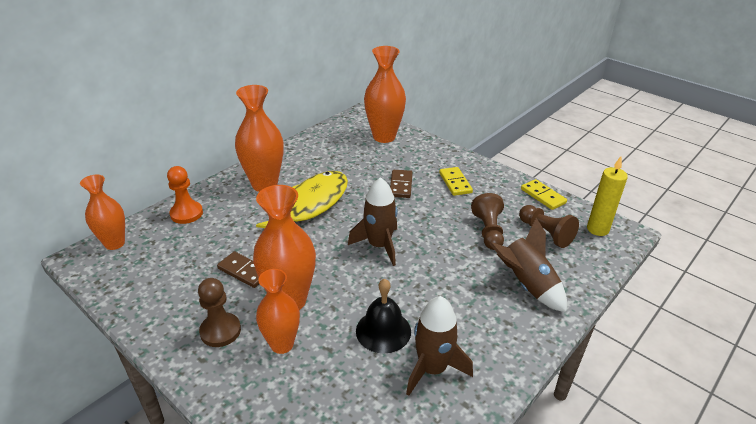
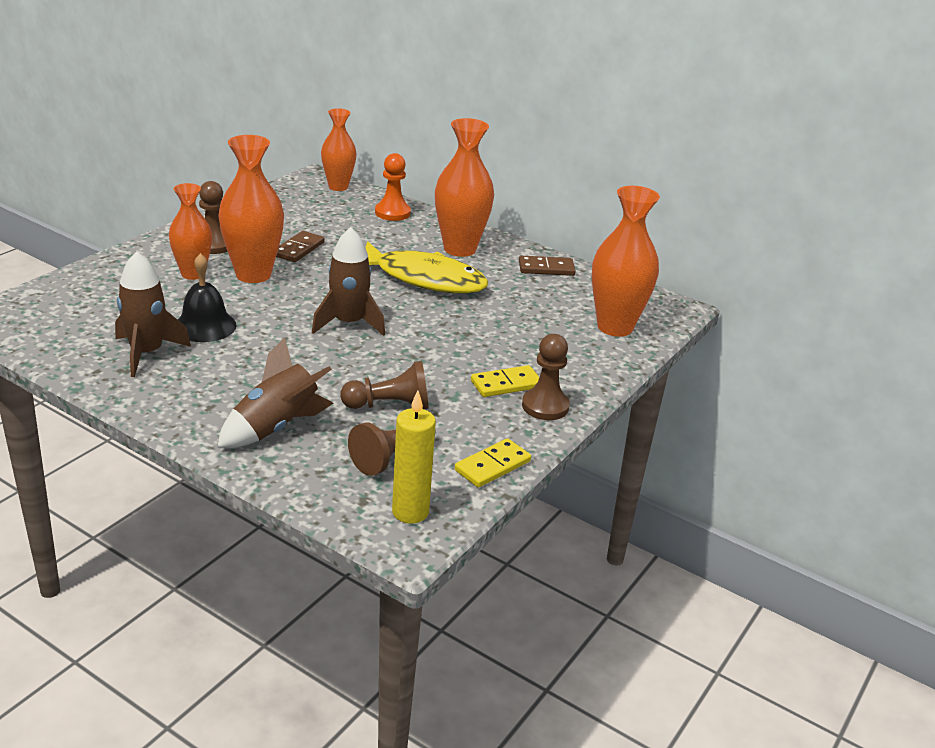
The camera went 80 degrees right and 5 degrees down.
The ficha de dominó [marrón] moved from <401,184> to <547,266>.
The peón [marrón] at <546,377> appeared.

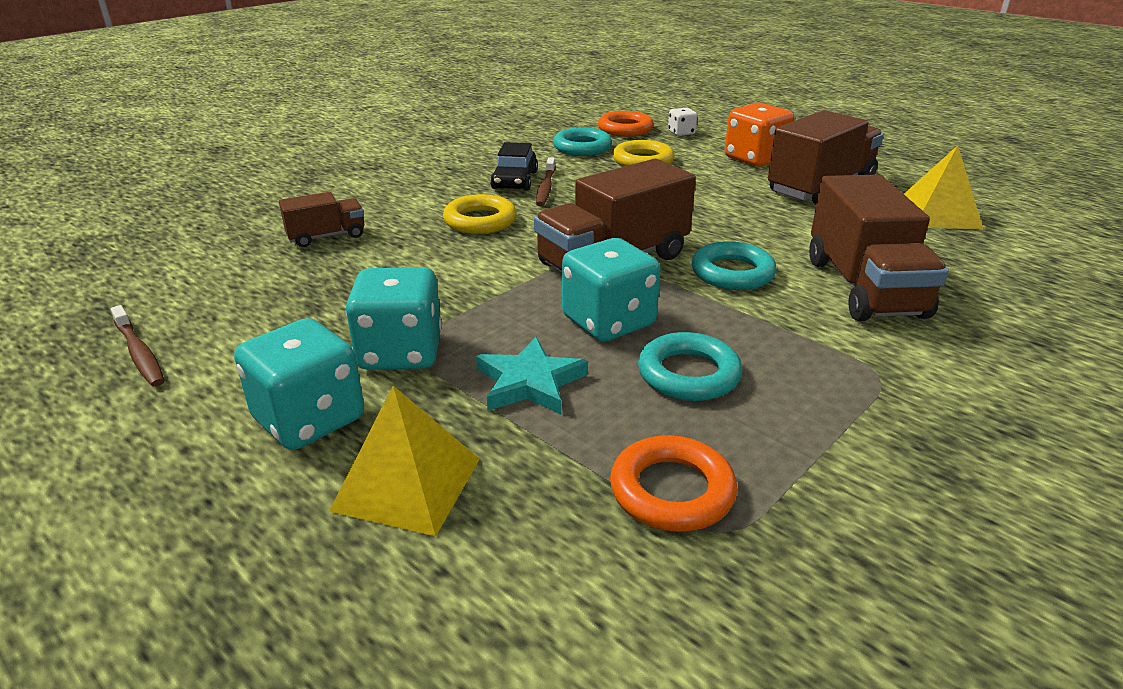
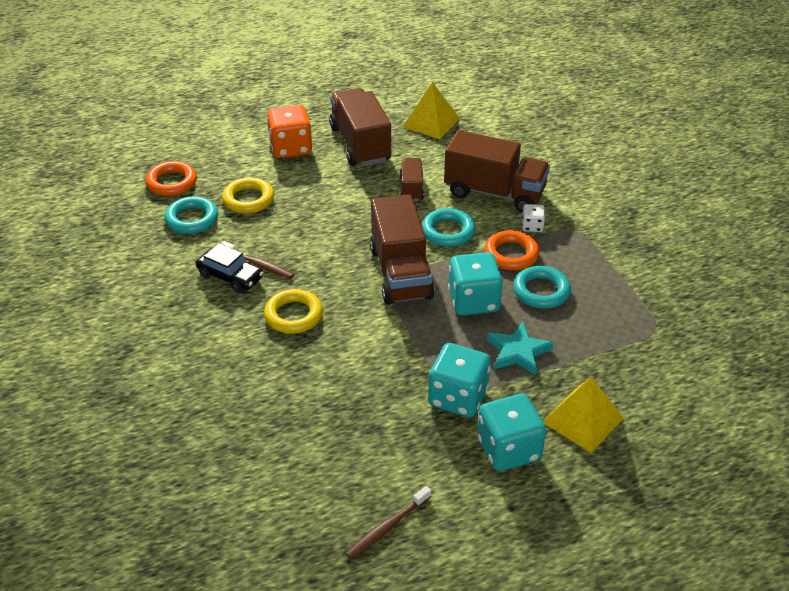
The camera went 65 degrees left and 10 degrees up.
The dado [blanco] moved from <682,122> to <533,218>.
The camión [marrón] moved from <321,219> to <412,179>.
The cepillo de dientes [marrón] at <137,346> turned 150 degrees clockwise.
The anillo [naranja] moved from <673,483> to <512,250>.

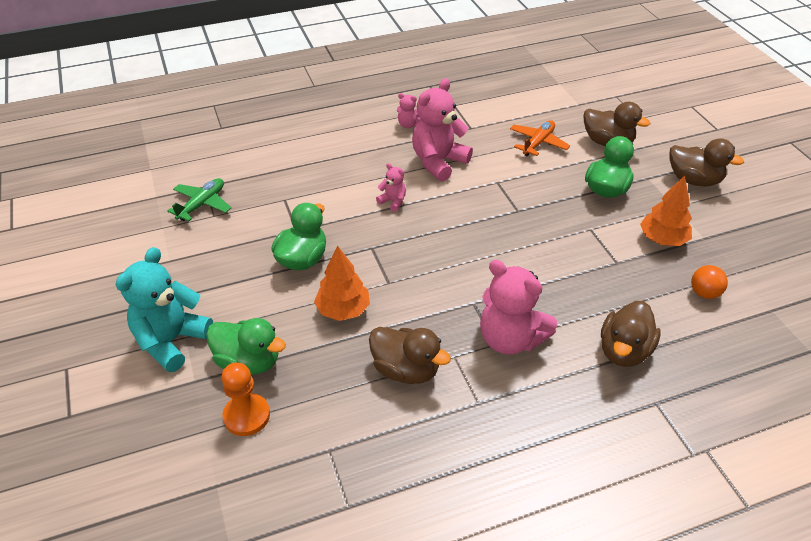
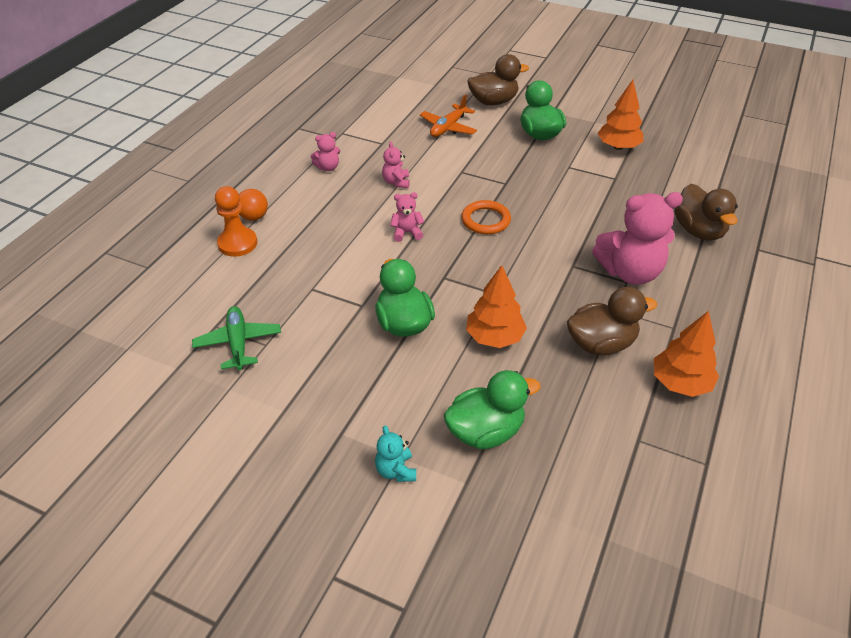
The camera went 45 degrees left and 0 degrees up.
The osito [rosa] at <442,130> changed to 0.47 times the size.
The avión [naranja] at <540,138> turned 135 degrees counterclockwise.
The pato [marrón] at <707,162> disappeared.
The osito [turquesa] at <164,309> changed to 0.47 times the size.
The pelota [naranja] moved from <709,282> to <253,205>.
The peón [naranja] moved from <245,399> to <236,221>.
The anillo [naranja] at <486,217> appeared.
The árbol [naranja] at <686,354> appeared.

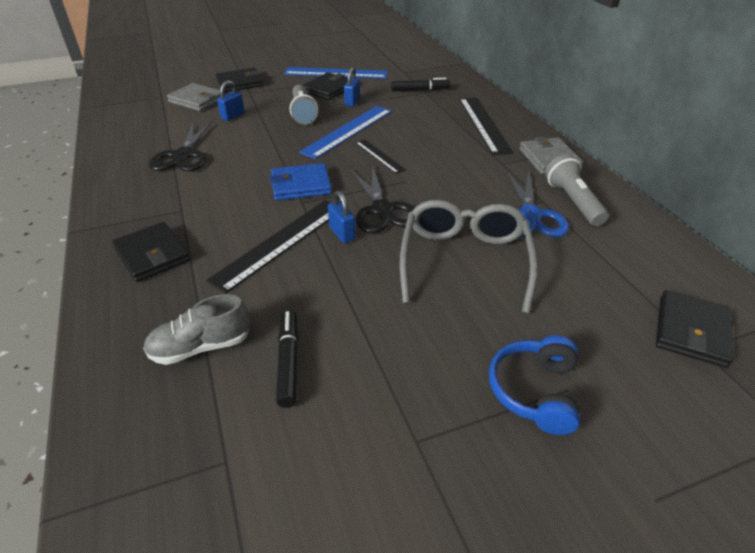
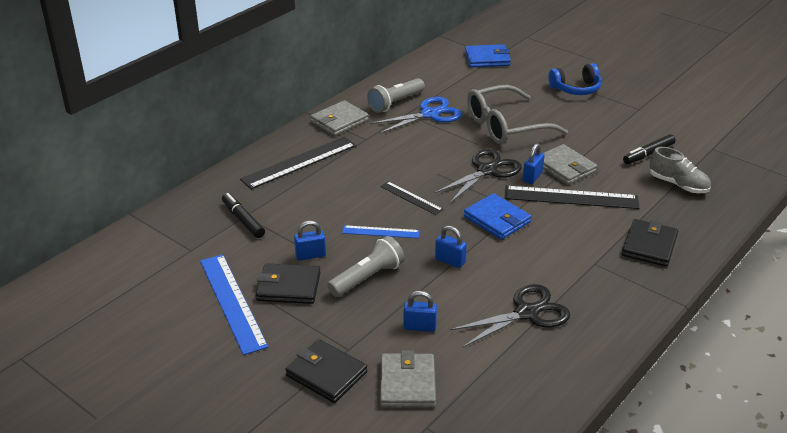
The camera went 120 degrees left and 5 degrees down.
The regla [azul] at <345,132> changed to 0.55 times the size.
The regla [negro] at <380,156> turned 75 degrees counterclockwise.
The cartera [negro] at <694,329> became the cartera [azul] at <488,56>.
The cartera [gris] at <570,164> appeared.
The candado [azul] at <451,247> appeared.

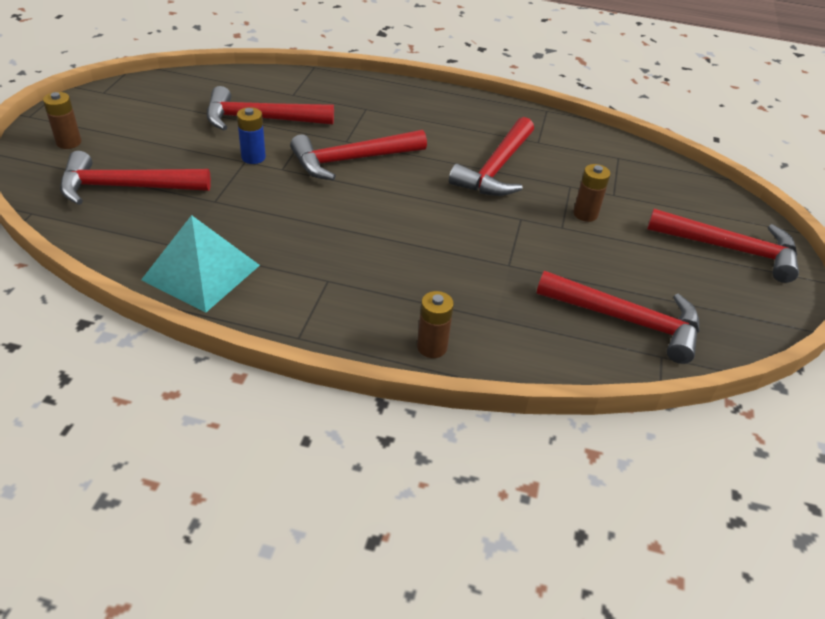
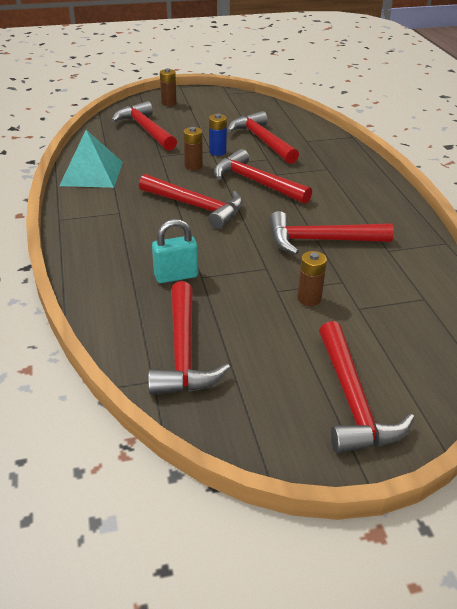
The camera went 65 degrees right and 5 degrees down.
The pila [marrón] moved from <435,324> to <193,148>.
The martillo [rojo] at <191,201> appeared.
The candado [turquesa] at <175,251> appeared.

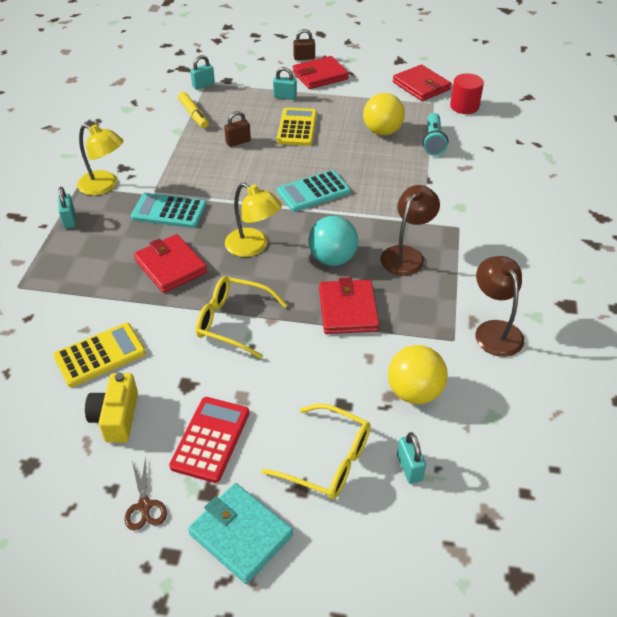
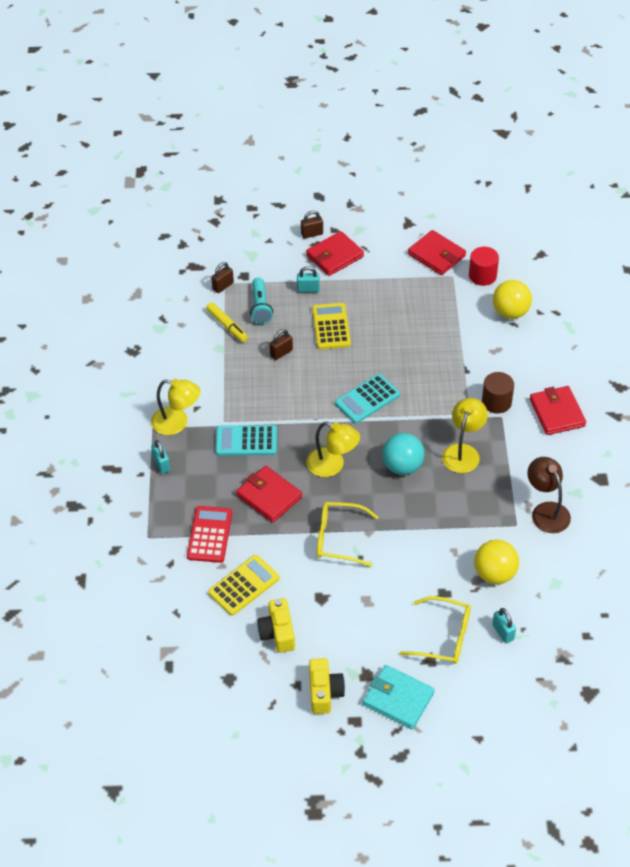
The camera went 10 degrees left and 5 degrees up.
The candado [turquesa] at <202,72> became the candado [marrón] at <222,277>.
The pelota [amarillo] moved from <384,114> to <512,299>.
The lámpara de mano [turquesa] moved from <435,134> to <261,300>.
The lámpara [marrón] at <410,230> became the lámpara [amarillo] at <465,435>.
The cartera [rojo] moved from <349,305> to <558,410>.
The calculadora [rojo] moved from <209,440> to <209,534>.
The tijeras [marrón] at <145,494> was replaced by the cámara [amarillo] at <327,686>.
The cilindro [marrón] at <498,393> appeared.

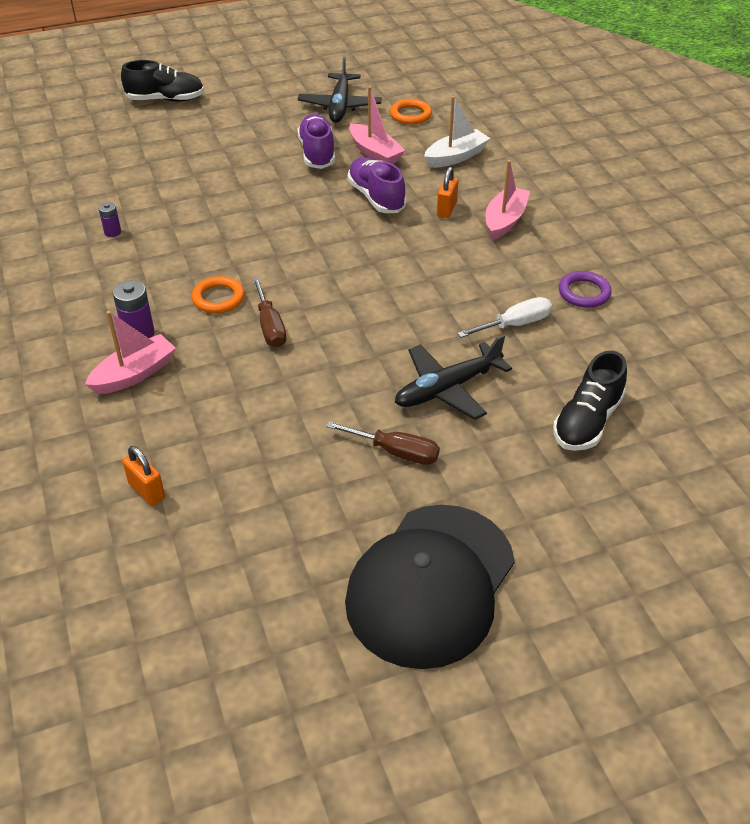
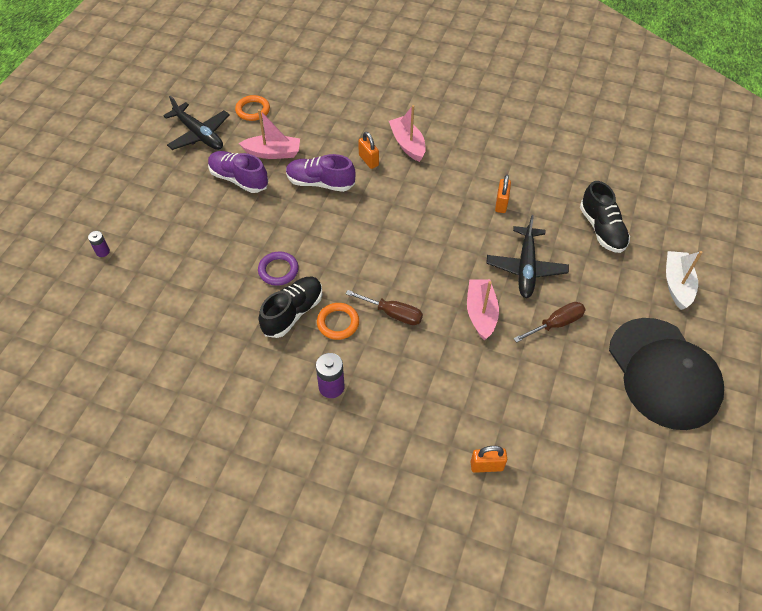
The camera went 50 degrees left and 10 degrees up.
The zapato [negro] moved from <162,81> to <291,307>.
The barco [blanco] moved from <457,132> to <684,280>.
The pila [morado] moved from <109,219> to <99,244>.
The anillo [morado] moved from <585,289> to <278,268>.
The destornillador [blanco] at <504,317> was replaced by the candado [naranja] at <503,194>.
The barco [rosa] moved from <130,352> to <483,309>.

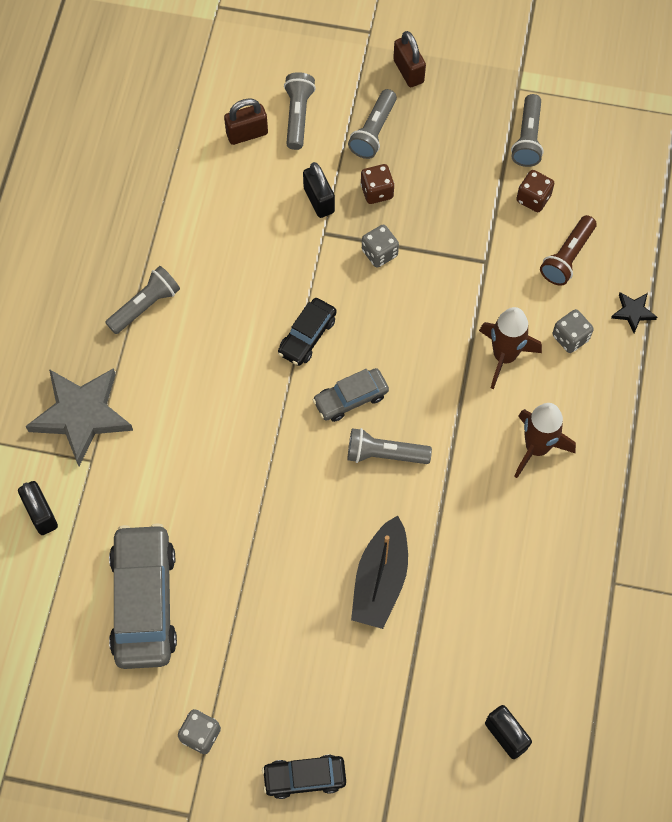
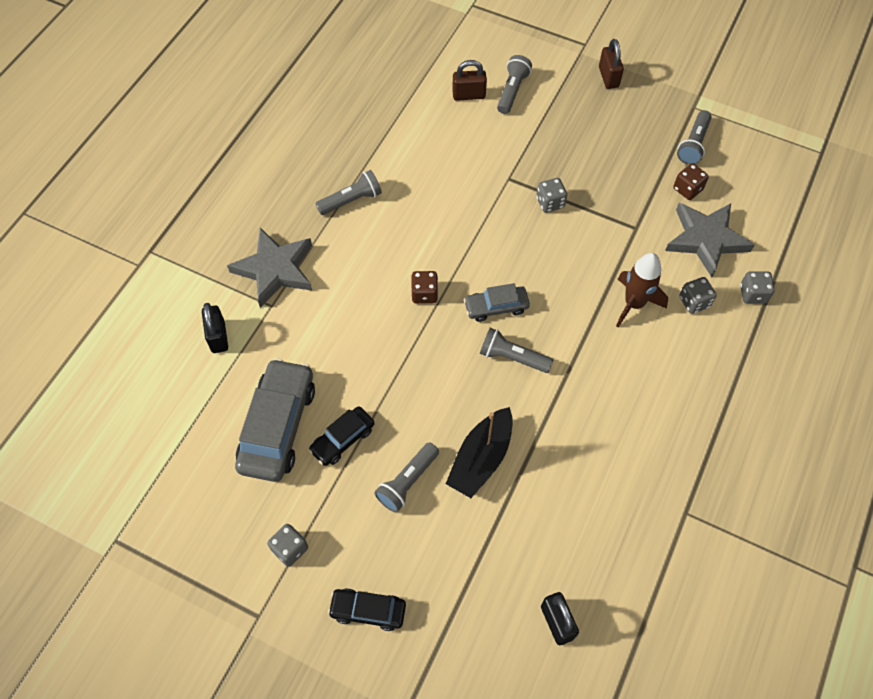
The camera went 15 degrees right and 5 degrees down.
The lámpara de mano [gris] moved from <372,124> to <406,477>.
The candado [negro] at <319,190> disappeared.
The dado [marrón] moved from <378,184> to <424,287>.
The lámpara de mano [marrón] at <568,250> was replaced by the estrella [gris] at <710,240>.
The estrella [negro] at <634,312> was replaced by the dado [gris] at <757,287>.
The coche [negro] moved from <307,332> to <341,436>.
The cohete [marrón] at <545,440> disappeared.

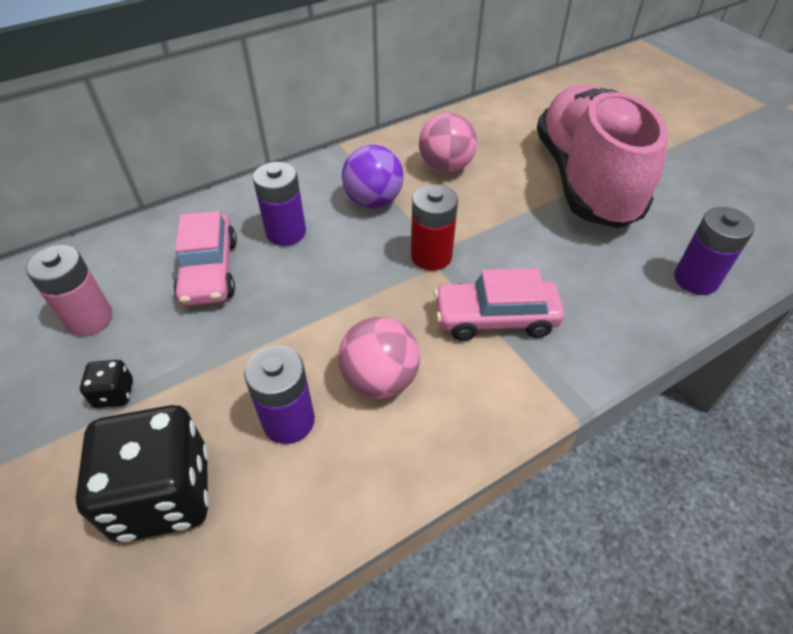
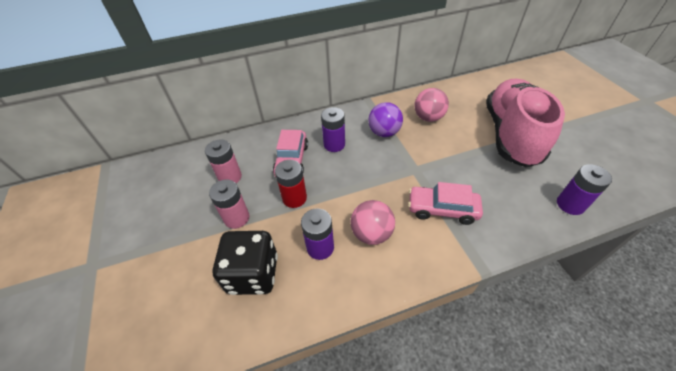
The camera went 15 degrees right and 0 degrees up.
The pila [rojo] moved from <434,227> to <291,184>.
The dado [negro] at <106,384> was replaced by the pila [rosa] at <229,204>.

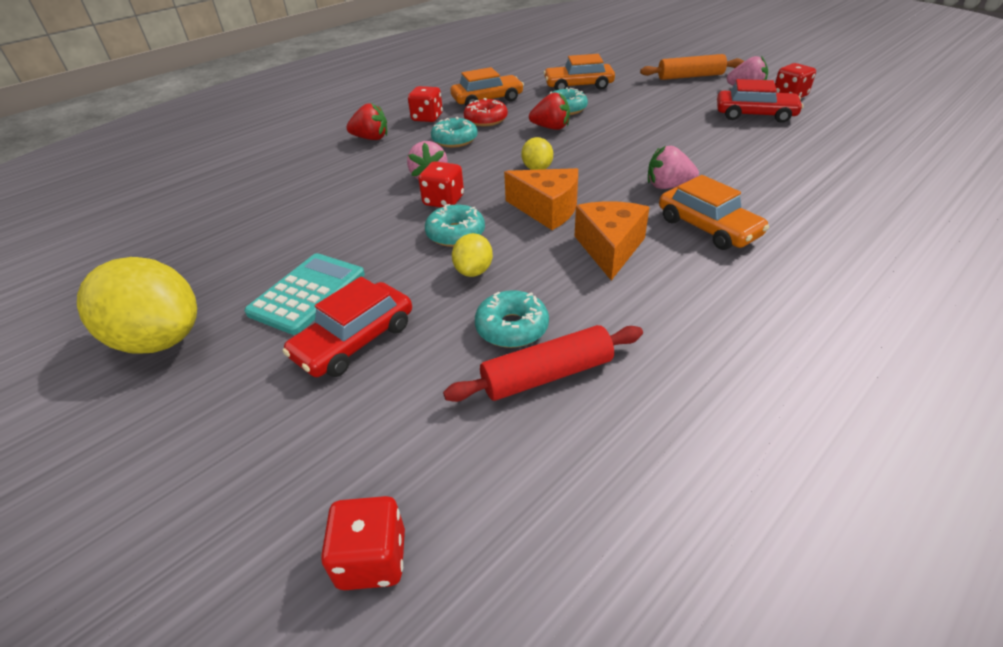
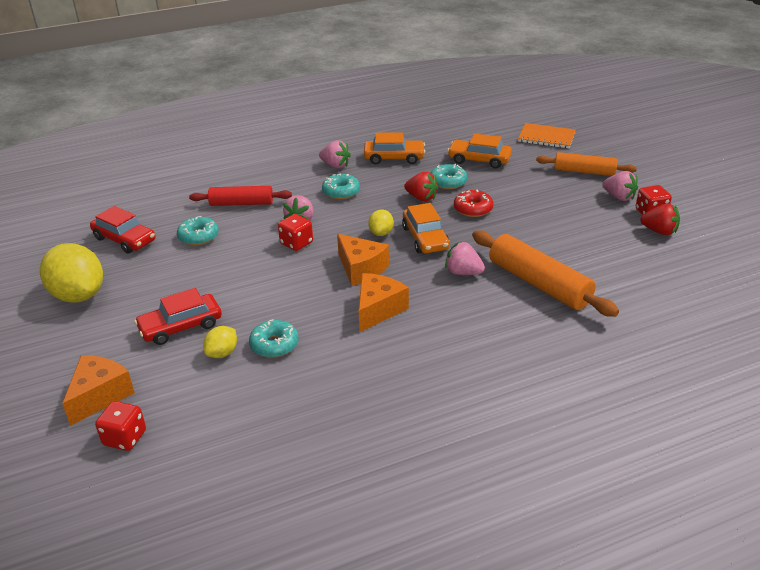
The camera went 20 degrees right and 5 degrees down.
The coche [rojo] moved from <760,101> to <122,230>.
The dado [rojo] at <425,104> was replaced by the fresa [rosa] at <335,154>.
The rosquilla [rojo] moved from <486,112> to <474,203>.
The fresa [rojo] moved from <366,121> to <660,219>.
The coche [naranja] moved from <714,212> to <426,228>.
The rosquilla [turquesa] moved from <455,225> to <198,231>.
The limón [amarillo] moved from <472,255> to <220,342>.
The calculadora [turquesa] at <304,294> disappeared.
The rodillo [rojo] moved from <543,363> to <240,196>.
The cuaderno [naranja] at <547,135> appeared.
The rodillo [naranja] at <545,273> appeared.
The queso [naranja] at <98,390> appeared.

